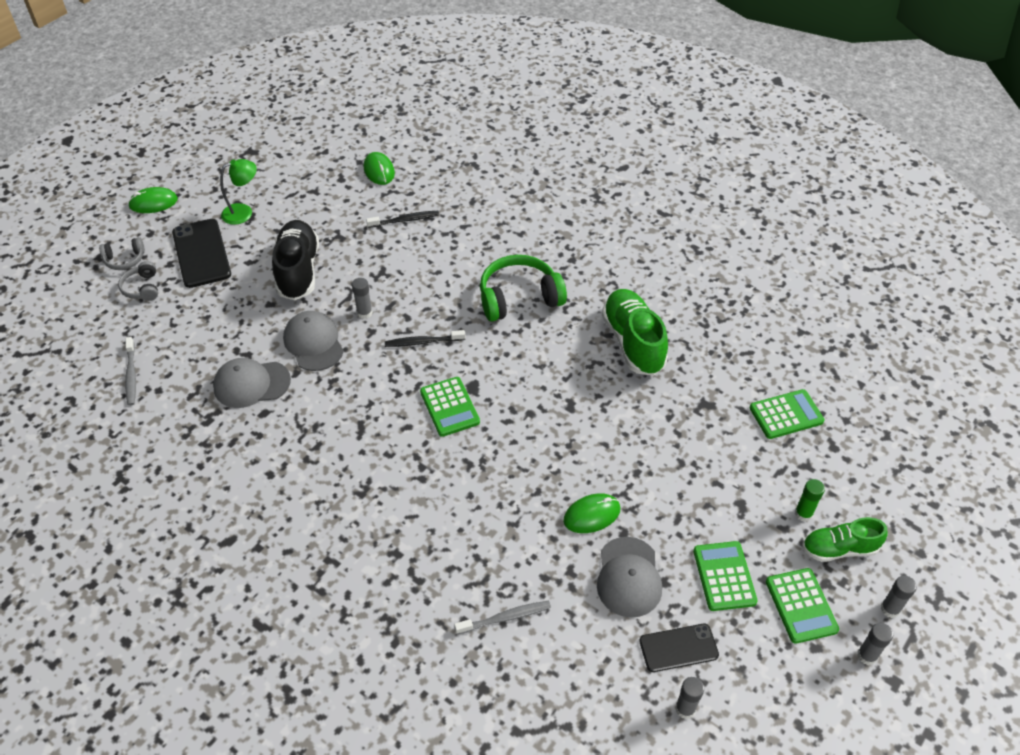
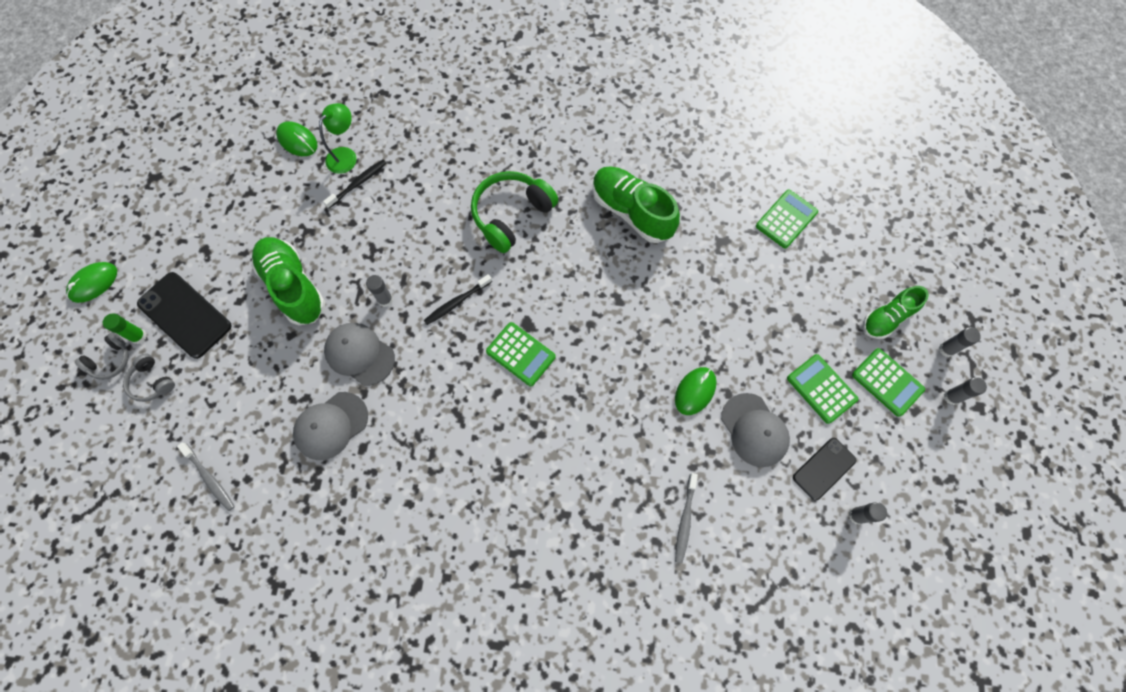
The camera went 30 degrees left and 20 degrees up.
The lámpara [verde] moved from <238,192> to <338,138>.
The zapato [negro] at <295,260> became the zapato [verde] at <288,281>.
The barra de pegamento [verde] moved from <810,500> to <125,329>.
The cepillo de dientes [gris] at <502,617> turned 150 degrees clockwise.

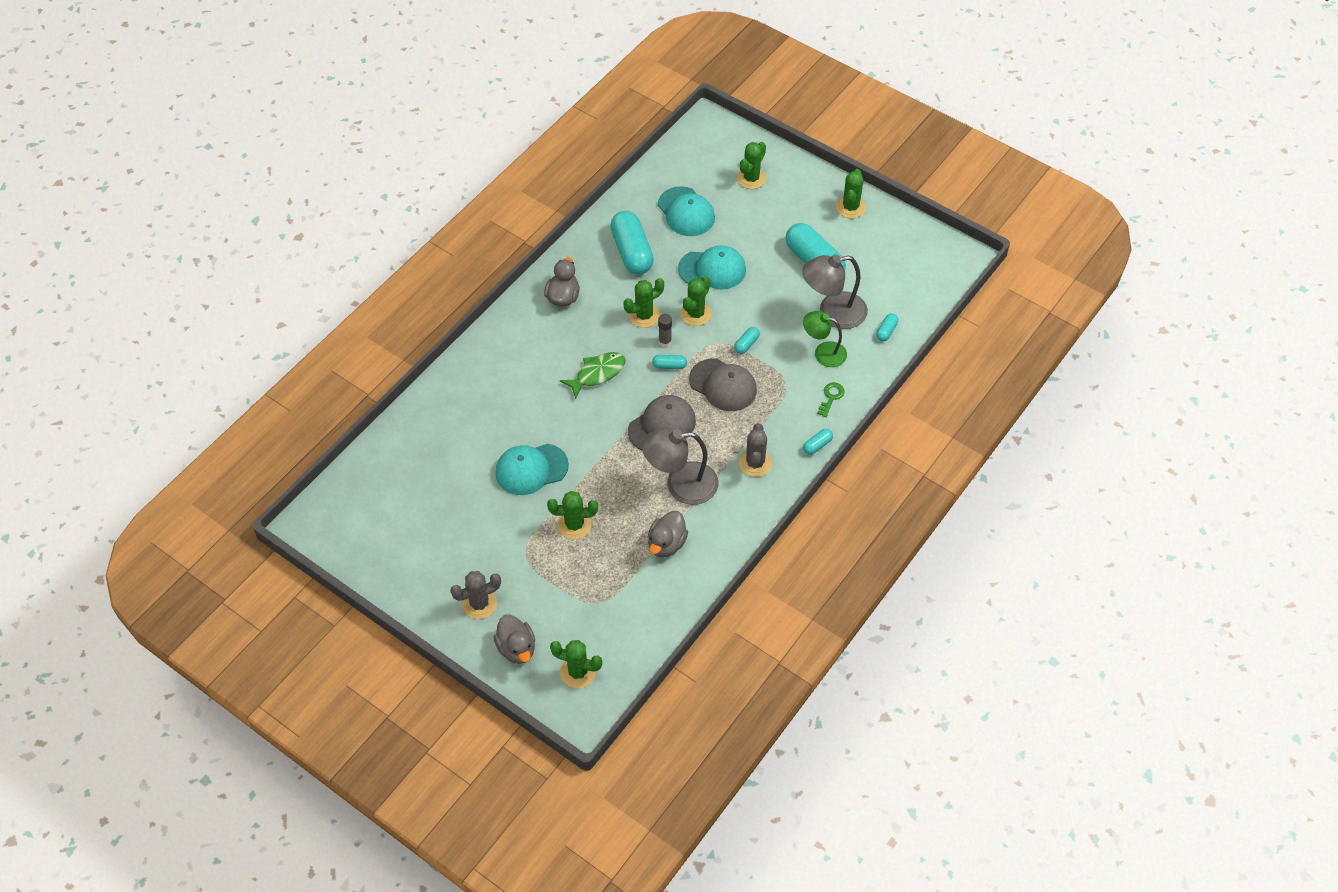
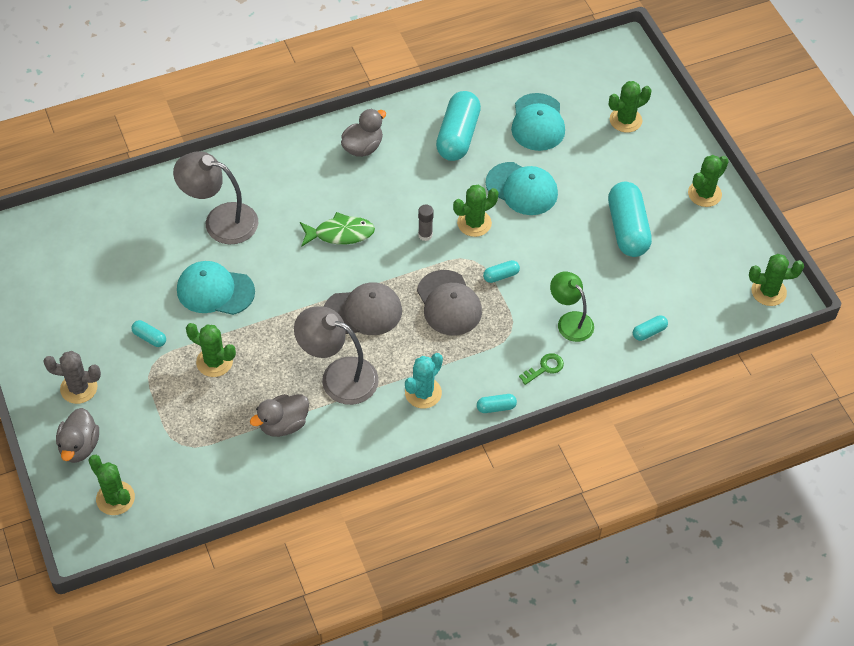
The camera went 30 degrees right and 0 degrees up.
The lámpara [gris] moved from <835,291> to <215,198>.
The cactus [verde] moved from <644,303> to <776,280>.
The cápsula [turquesa] moved from <669,362> to <149,333>.
The cactus [gris] at <755,450> became the cactus [turquesa] at <424,380>.

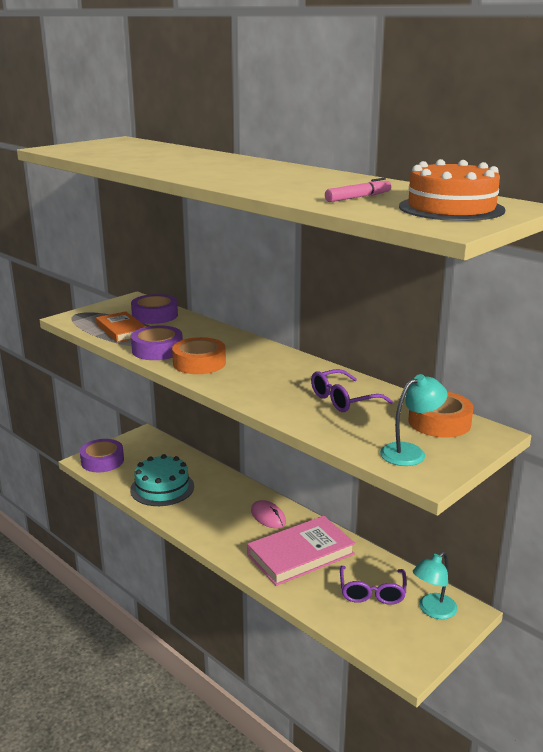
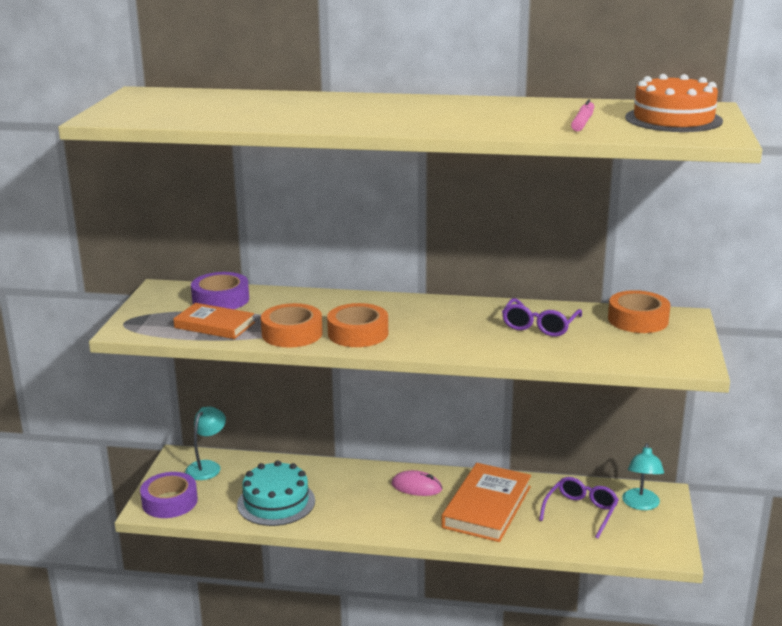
The camera went 35 degrees left and 0 degrees up.
The cinta adhesiva [morado] at <157,342> became the cinta adhesiva [naranja] at <292,325>.
The lámpara [turquesa] moved from <413,420> to <205,443>.
The libro [rosa] at <301,551> became the libro [naranja] at <486,502>.
The gafas [morado] at <373,585> turned 120 degrees counterclockwise.

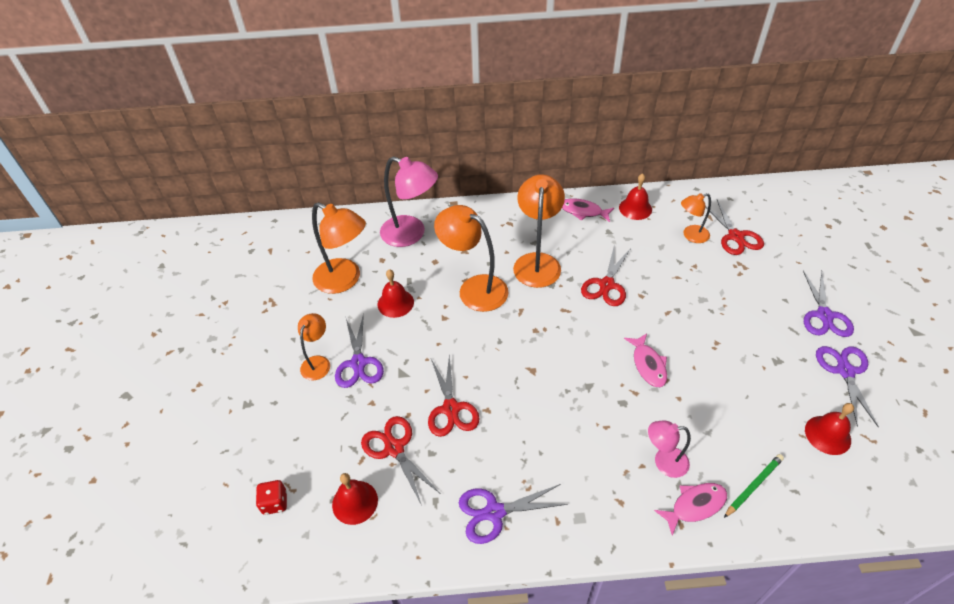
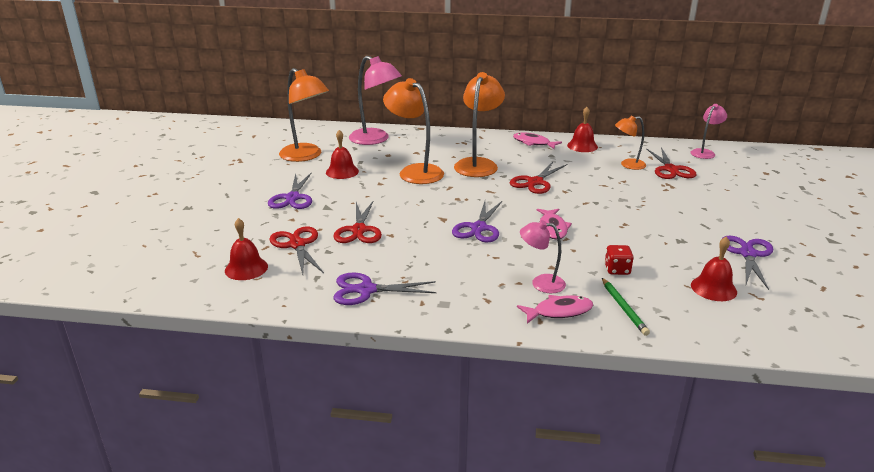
The camera went 10 degrees right and 20 degrees down.
The tijeras [morado] moved from <828,304> to <477,222>.
The lámpara [naranja] at <314,346> disappeared.
The lápiz [verde] at <754,486> turned 105 degrees clockwise.
The dado [rojo] moved from <271,497> to <619,260>.
The lámpara [rosa] at <709,131> appeared.

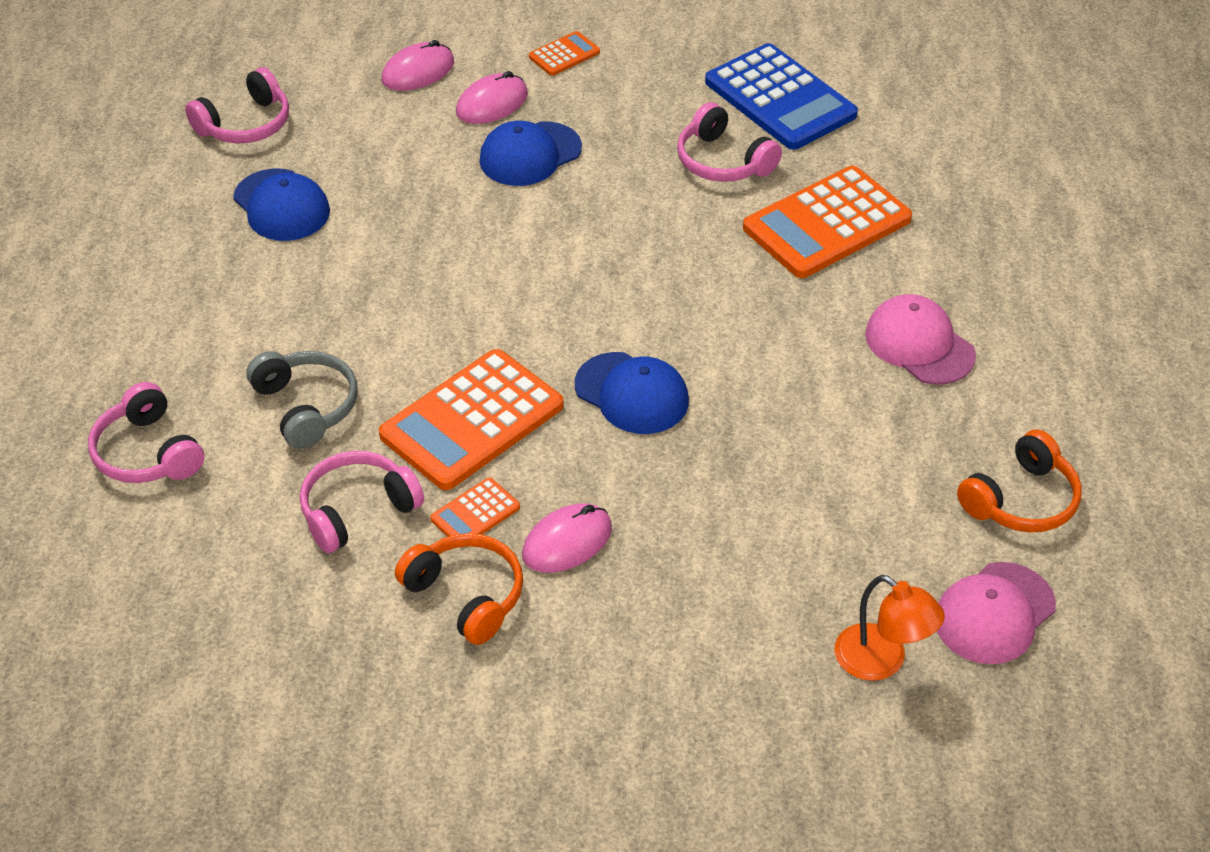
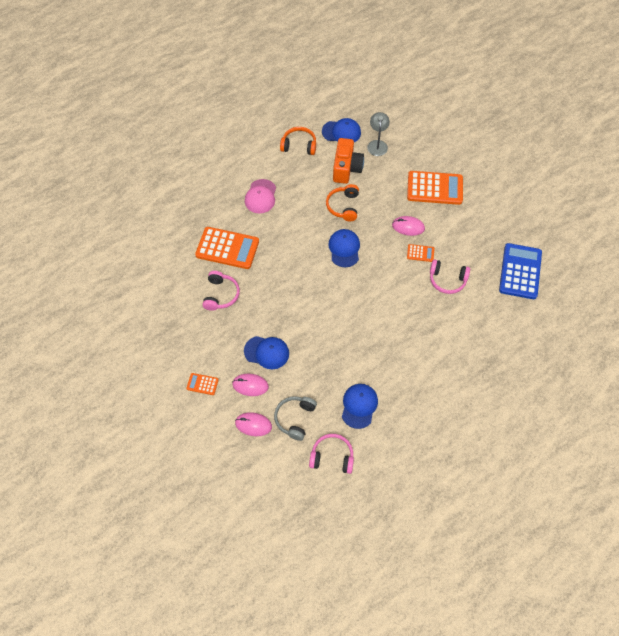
The camera went 130 degrees left and 15 degrees up.
The calculadora [azul] moved from <781,96> to <520,271>.
The calculadora [naranja] moved from <471,419> to <435,188>.
The auriculares [gris] moved from <302,400> to <295,418>.
The auriculares [rosa] at <146,432> disappeared.
The auriculares [naranja] moved from <459,589> to <342,202>.
The gorra [rosa] at <996,613> became the gorra [azul] at <341,130>.
The lámpara [naranja] at <890,628> became the lámpara [gris] at <378,134>.
The cámara [naranja] at <348,161> appeared.

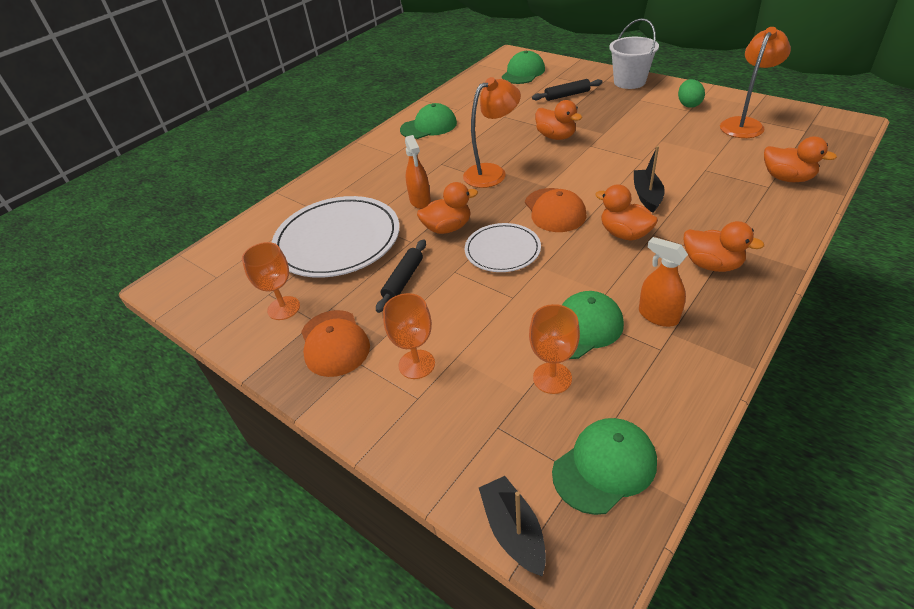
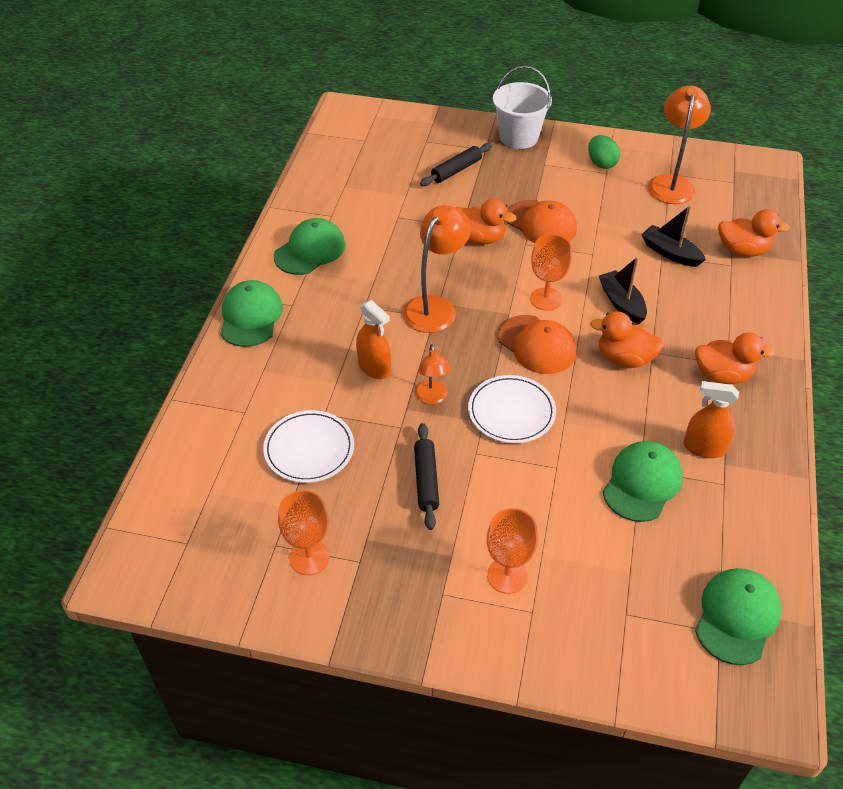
The camera went 30 degrees left and 5 degrees up.
The gorra [verde] moved from <523,67> to <251,313>.
The pato [naranja] at <447,208> was replaced by the lámpara [naranja] at <433,374>.
The plato [blanco] at <335,237> changed to 0.56 times the size.
The copa [naranja] moved from <554,349> to <551,272>.
The gorra [naranja] moved from <335,343> to <542,221>.
The barco [negro] moved from <512,526> to <673,236>.

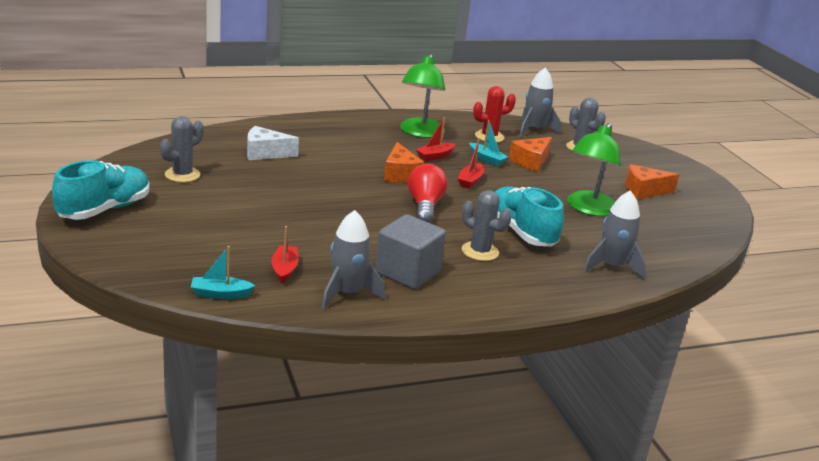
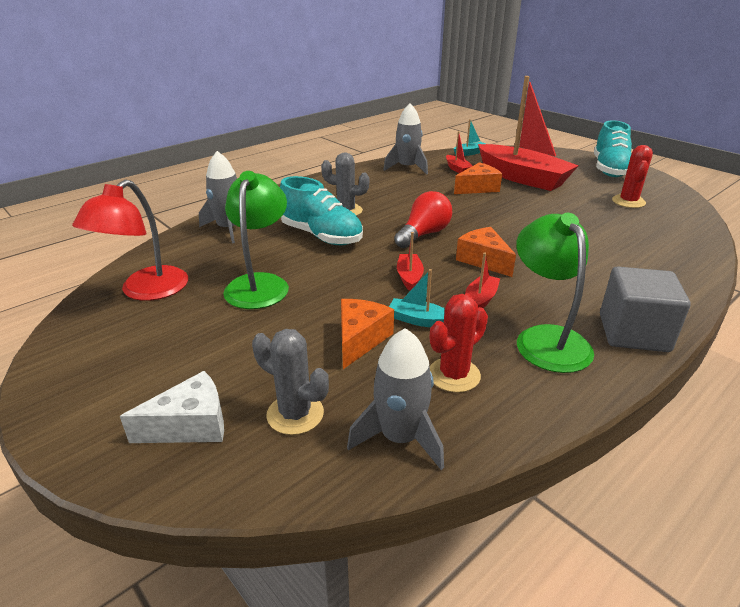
The camera went 160 degrees right and 5 degrees up.
The cactus [gris] at <182,149> became the cactus [rojo] at <632,176>.
The queso [blanco] moved from <273,143> to <172,407>.
The bombilla [rojo] at <427,193> turned 120 degrees counterclockwise.
The queso [naranja] moved from <652,181> to <478,178>.
The cubo [gris] moved from <410,251> to <645,309>.
The barco [rojo] at <528,133> appeared.
The lámpara [rojo] at <130,240> appeared.

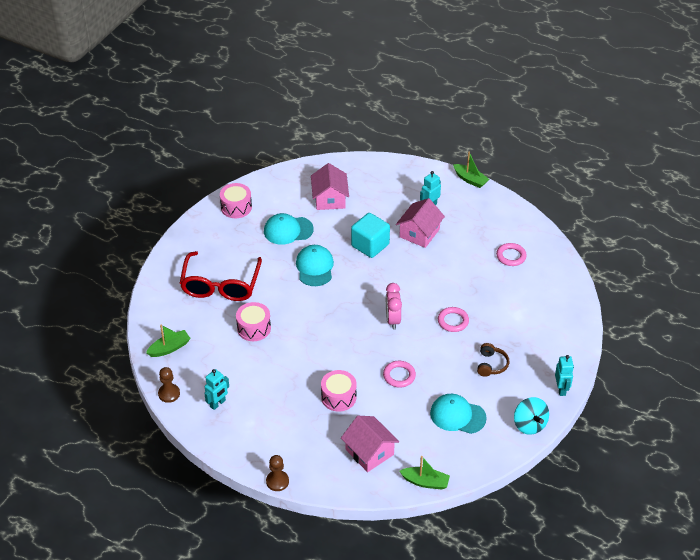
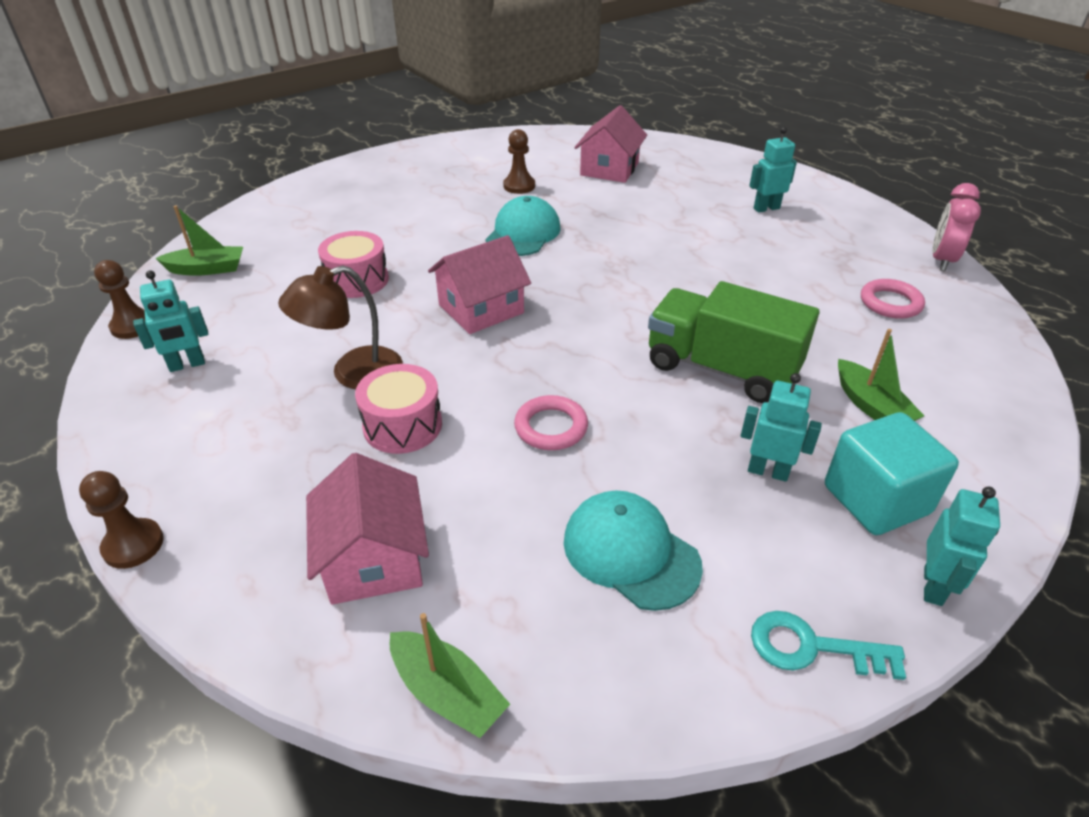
The camera went 25 degrees right and 5 degrees down.
The barco [verde] moved from <471,170> to <881,375>.
The tambor [rosa] at <236,200> disappeared.
The casa [rosa] moved from <420,223> to <479,284>.
The gorra [turquesa] at <288,229> was replaced by the peón [marrón] at <519,161>.
The cubo [turquesa] moved from <370,235> to <892,473>.
The gafas [rojo] at <221,276> disappeared.
The despertador [rosa] moved from <394,306> to <956,227>.
The anillo [rosa] at <453,319> was replaced by the camión [verde] at <733,342>.
The auriculares [marrón] at <493,360> was replaced by the robot [turquesa] at <781,427>.
The peonza [turquesa] at <531,416> was replaced by the llave [turquesa] at <828,645>.
The lámpara [marrón] at <340,327> appeared.

